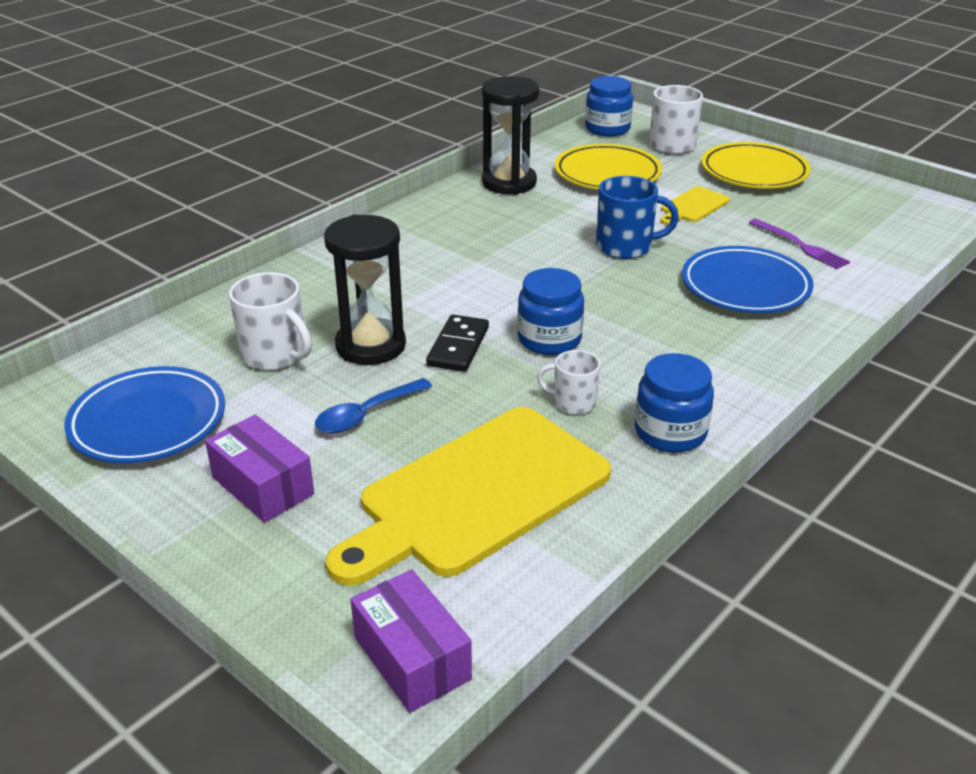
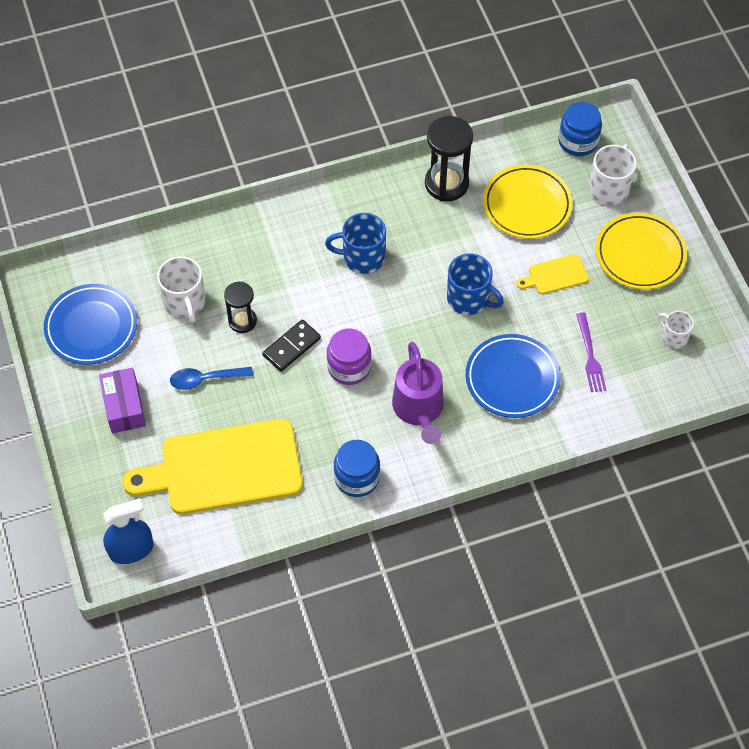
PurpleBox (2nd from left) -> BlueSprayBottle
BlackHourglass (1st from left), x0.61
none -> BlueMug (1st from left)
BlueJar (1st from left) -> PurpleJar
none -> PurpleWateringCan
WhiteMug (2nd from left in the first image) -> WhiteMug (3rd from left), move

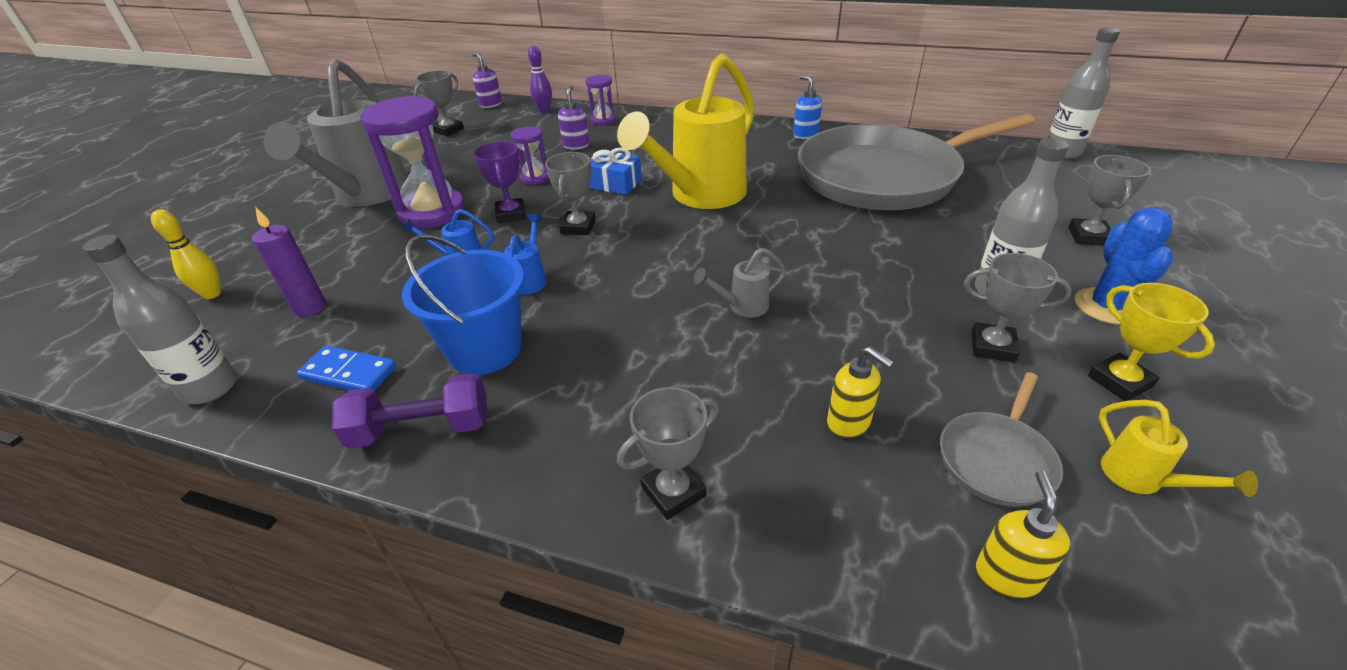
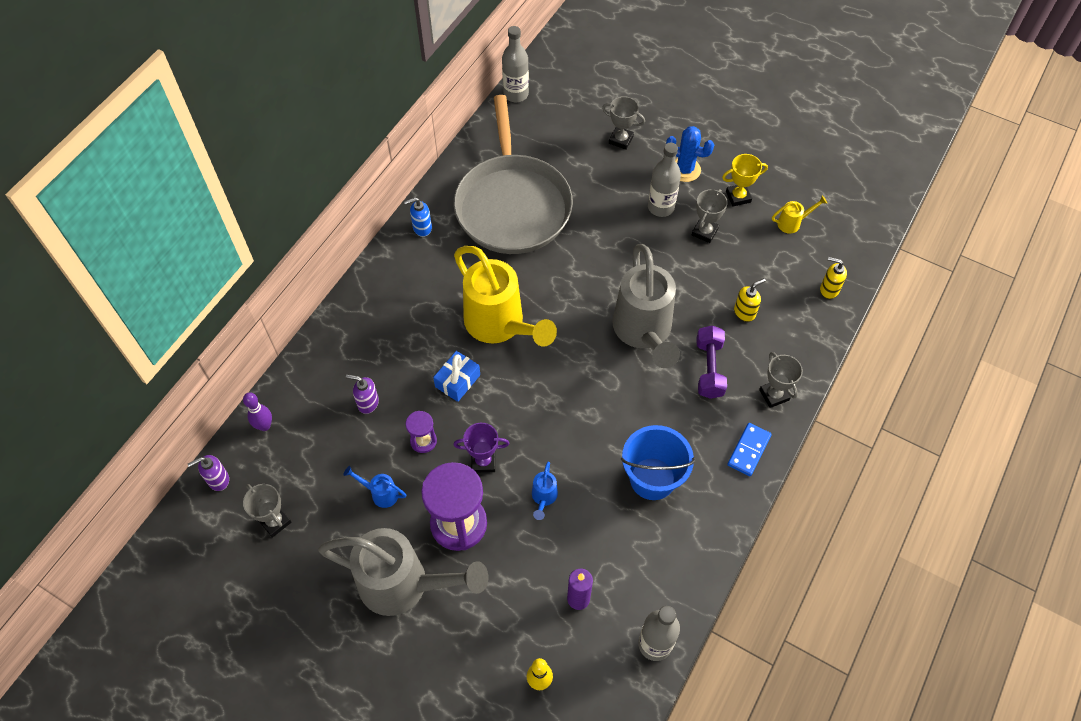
BlueWateringCan (2nd from left in the first image) -> BlueWateringCan (1st from left), move
GreyWateringCan (2nd from left), x2.49
PurpleDumbbell, move
BlueDomino, move
GreyTrophy (2nd from left) -> none
PurpleHourglass (3rd from left) -> none
GreyPan (2nd from left) -> none

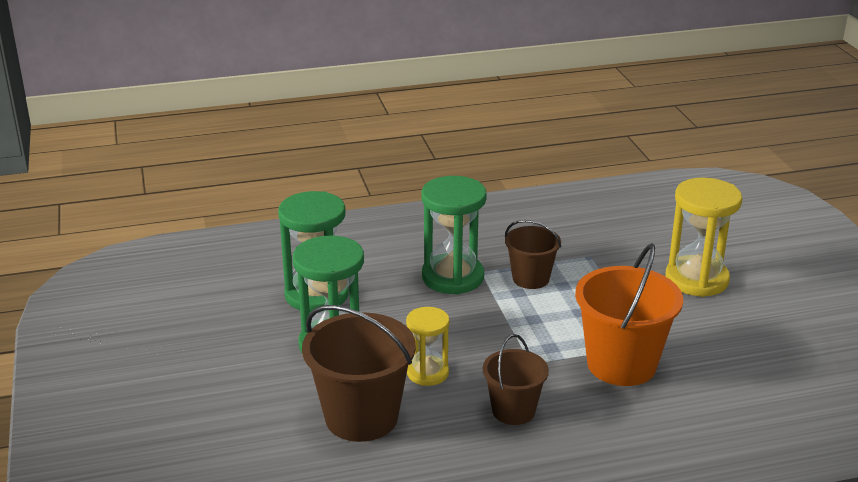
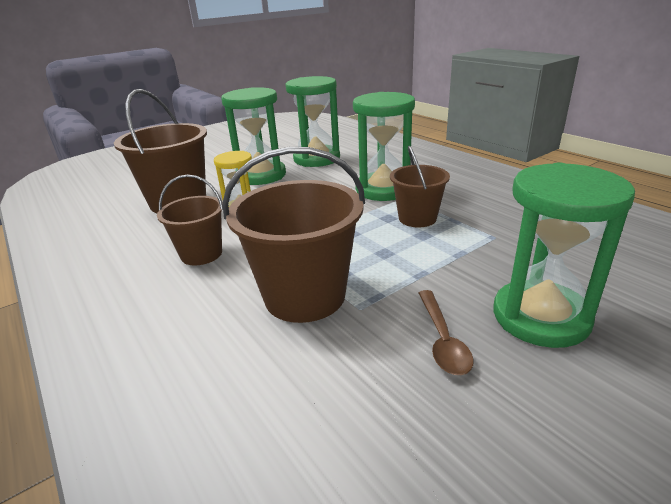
OrangeBucket -> BrownBucket (3rd from left)
none -> BrownSpoon
YellowHourglass (2nd from left) -> GreenHourglass (4th from left)

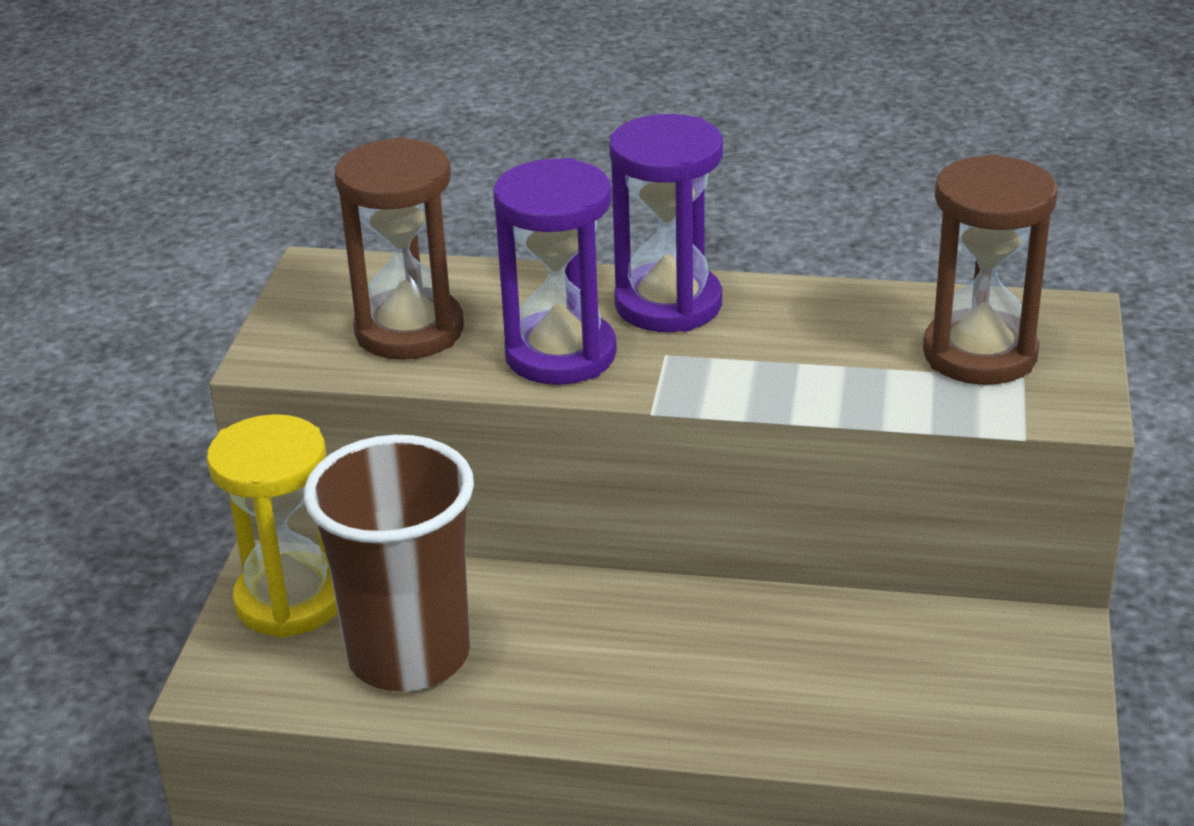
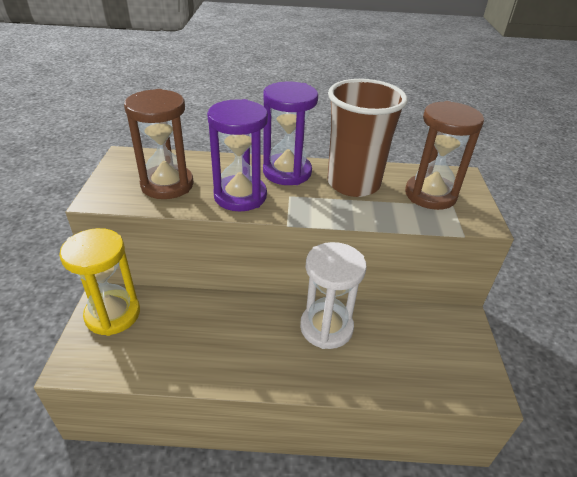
none -> WhiteHourglass
BrownCup, move

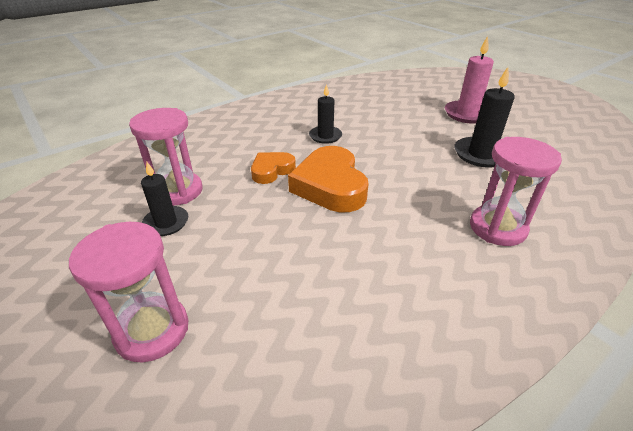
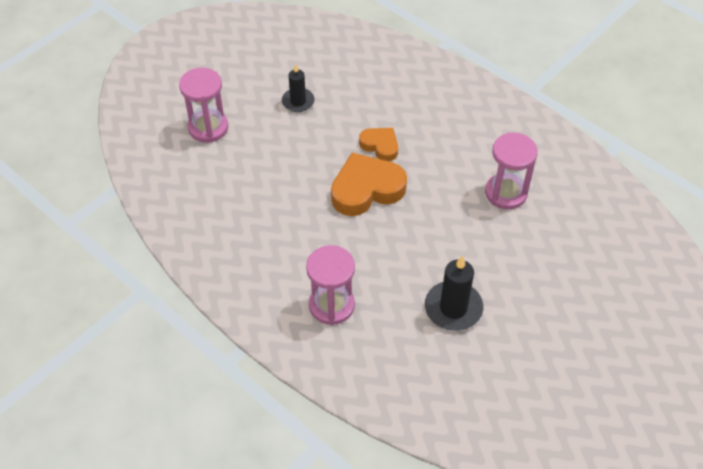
PinkHourglass (2nd from left in the first image) -> PinkHourglass (3rd from left), move
BlackCandle (2nd from left) -> none
PinkCandle -> none

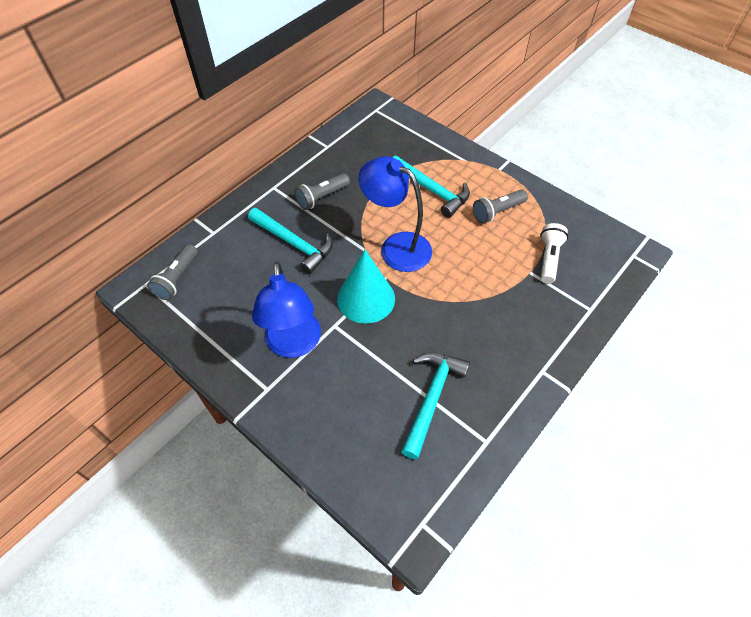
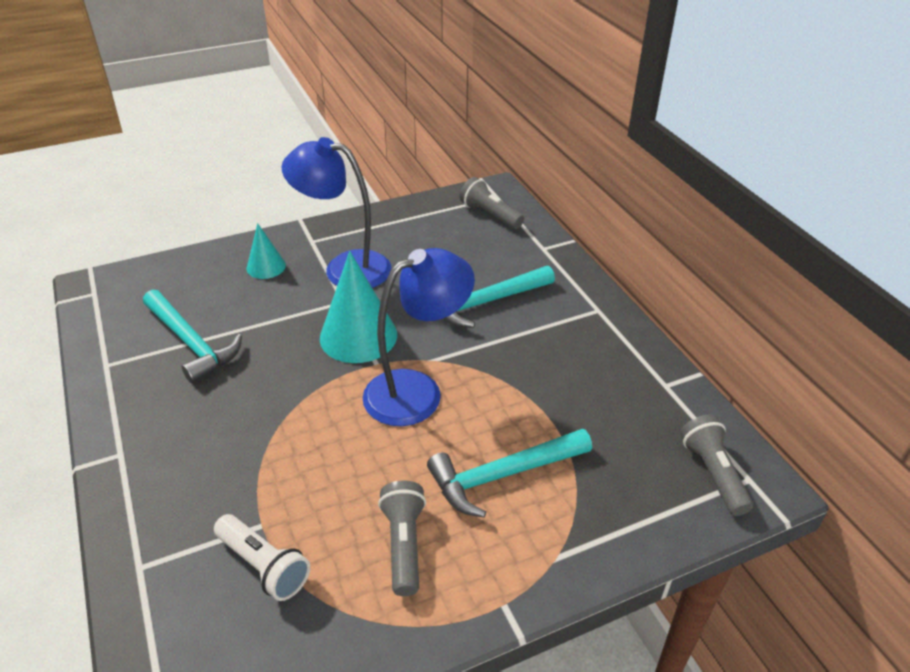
none -> TurquoiseCone (1st from left)
GreyFlashlight (2nd from left in the first image) -> GreyFlashlight (3rd from left), move

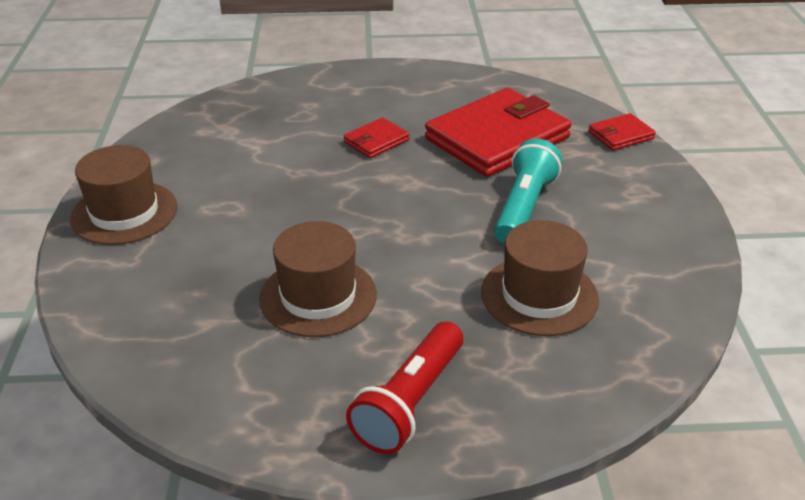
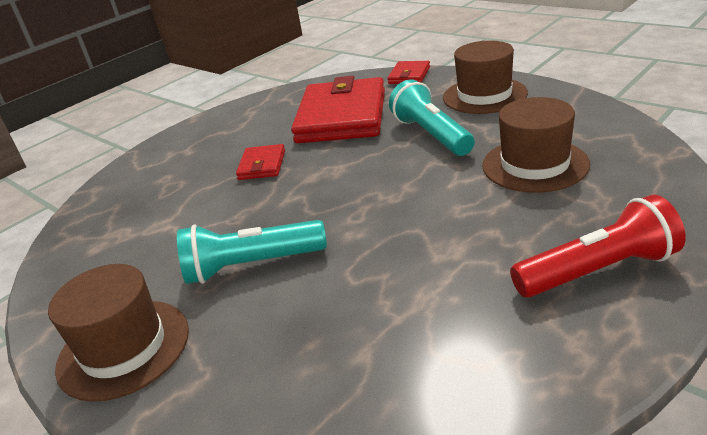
none -> TurquoiseFlashlight (1st from left)
BrownHat (2nd from left), move
RedFlashlight, 90 degrees counterclockwise

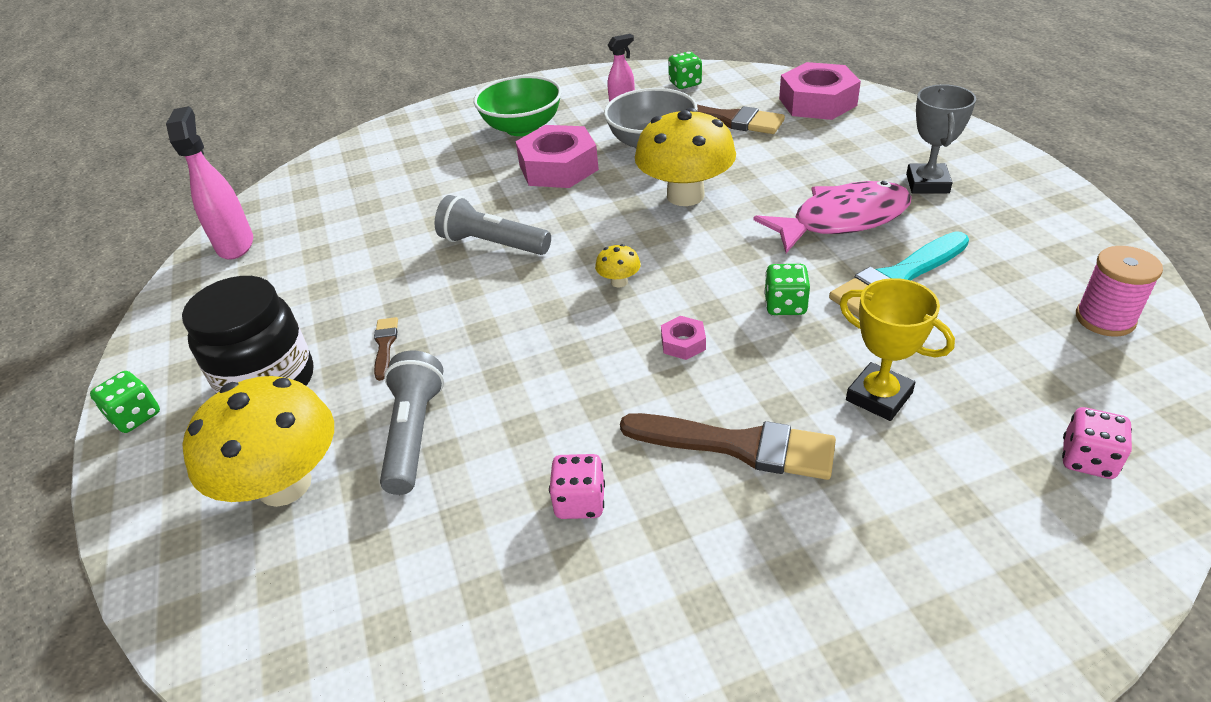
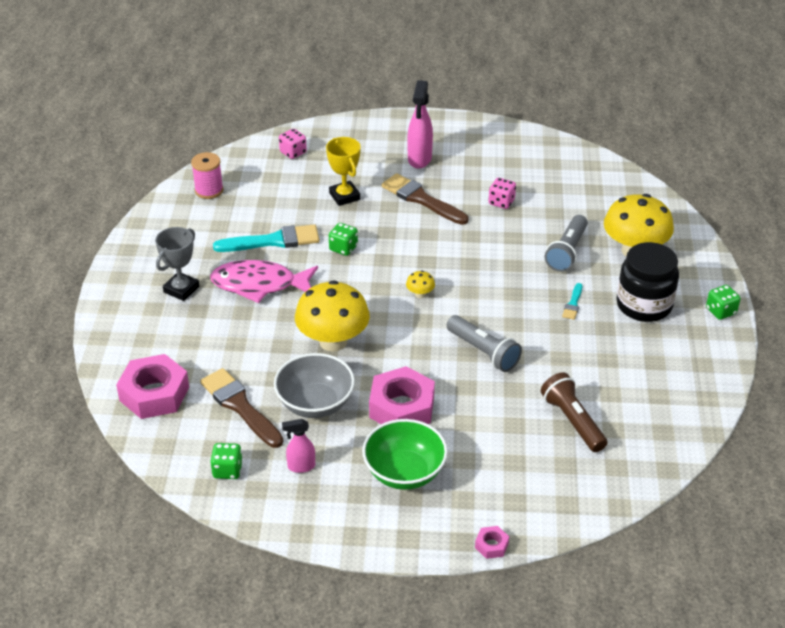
PinkSprayBottle (1st from left in the first image) -> PinkSprayBottle (2nd from left), move
PinkNut (2nd from left in the first image) -> PinkNut (3rd from left), move
none -> BrownFlashlight
BrownBrush (1st from left) -> TurquoiseBrush (2nd from left)

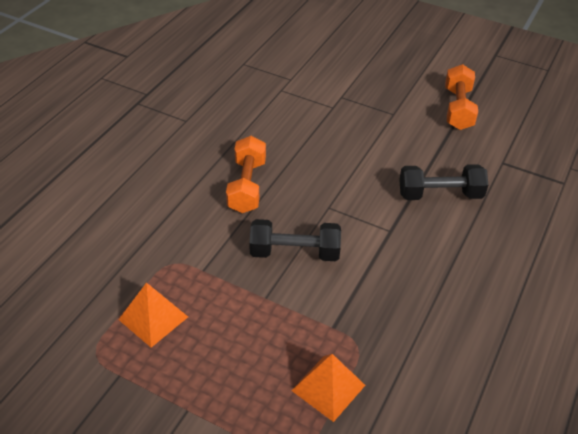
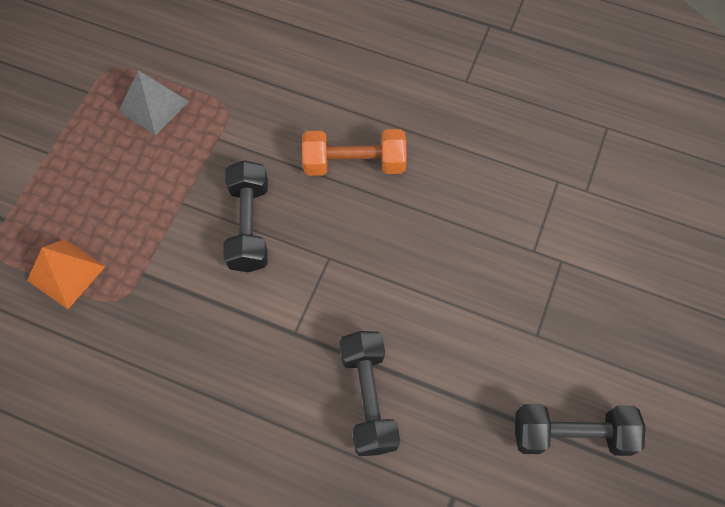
OrangePyramid (1st from left) -> GreyPyramid
OrangeDumbbell (2nd from left) -> BlackDumbbell (3rd from left)

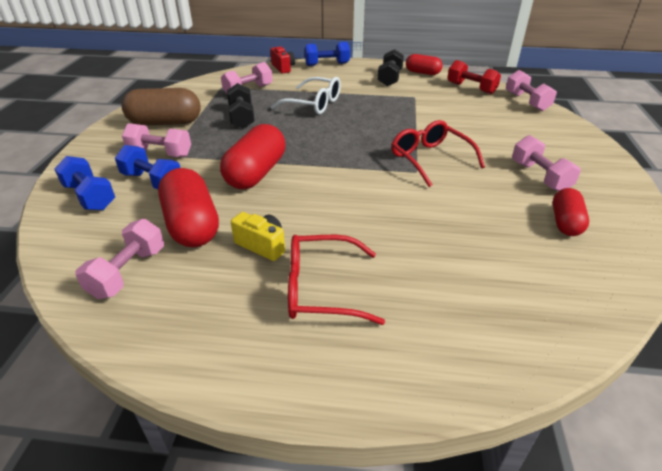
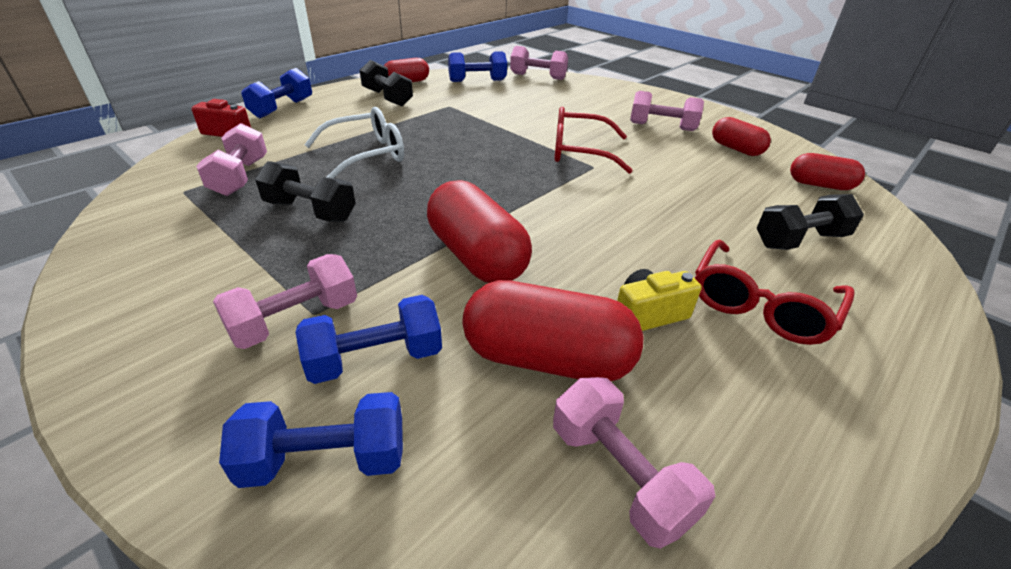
RedDumbbell -> BlueDumbbell (4th from left)
none -> BlackDumbbell (3rd from left)
none -> RedCapsule (5th from left)
BrownCapsule -> none

